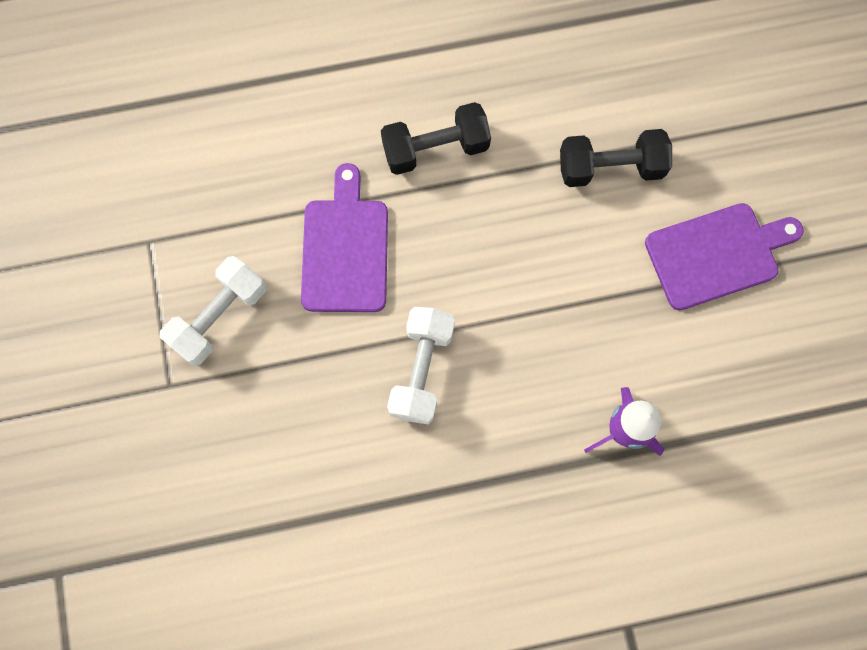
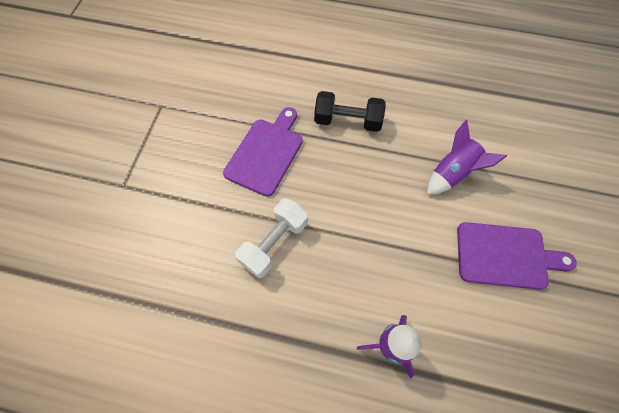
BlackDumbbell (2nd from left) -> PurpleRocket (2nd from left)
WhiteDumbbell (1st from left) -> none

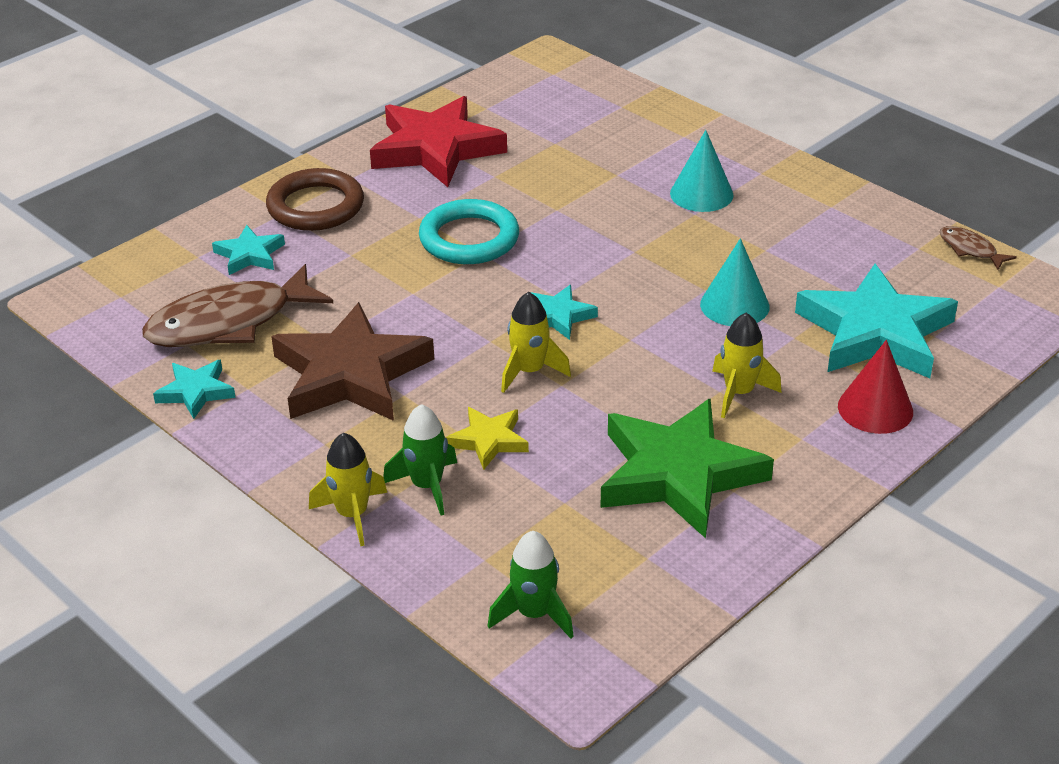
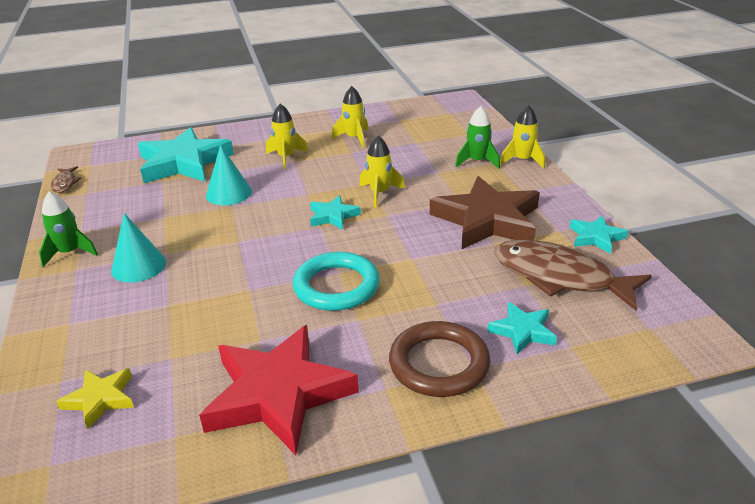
GreenRocket (2nd from left in the first image) -> GreenRocket (1st from left), move
YellowStar, move
GreenStar -> YellowRocket (2nd from left)
BrownFish (1st from left in the first image) -> BrownFish (2nd from left), 150 degrees counterclockwise
RedCone -> none

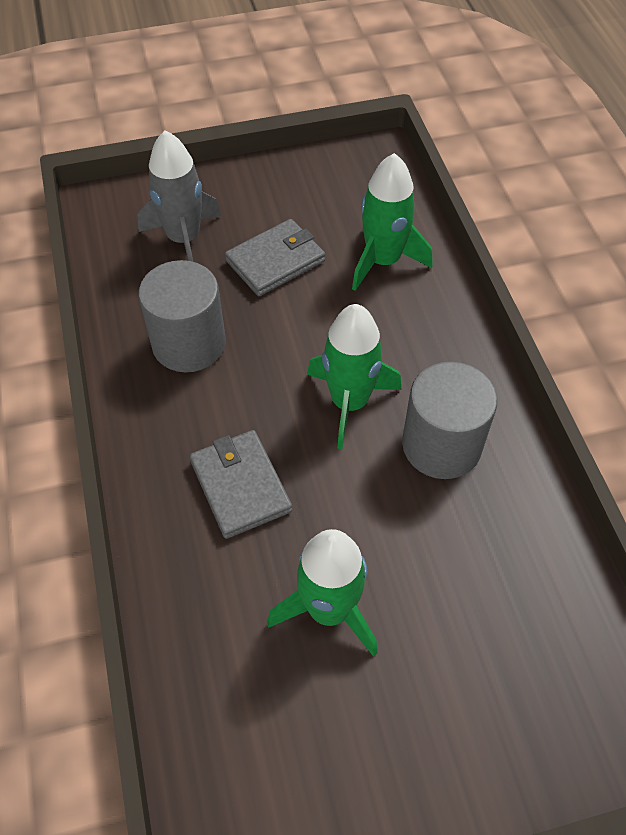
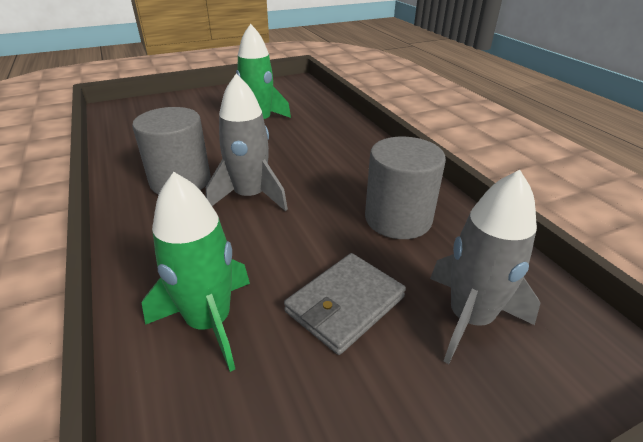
GreenRocket (2nd from left) -> GreyRocket (1st from left)
GreyWallet (1st from left) -> none

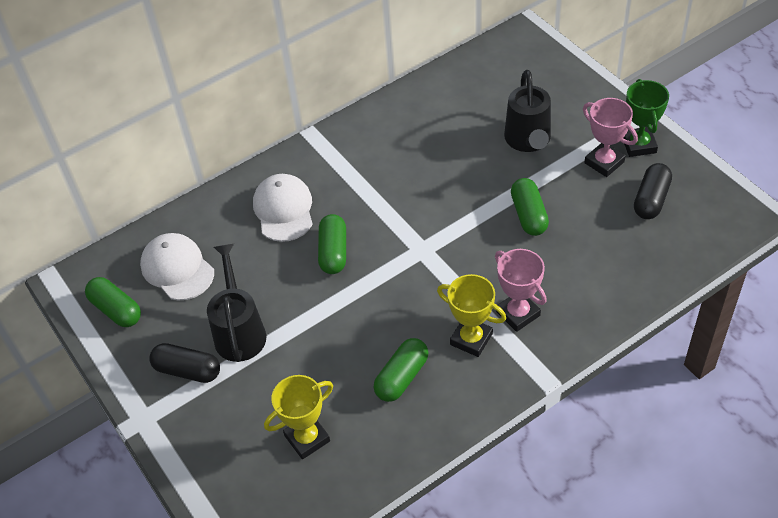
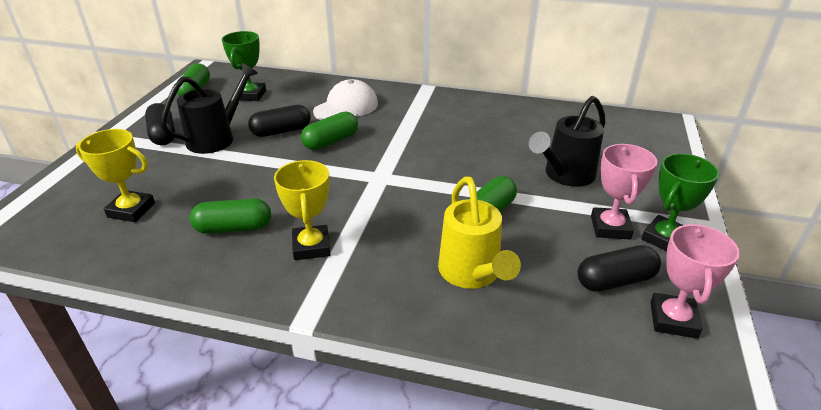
WhiteCap (1st from left) -> GreenTrophy (1st from left)
none -> BlackCapsule (2nd from left)
none -> YellowWateringCan
PinkTrophy (1st from left in the first image) -> PinkTrophy (2nd from left), move

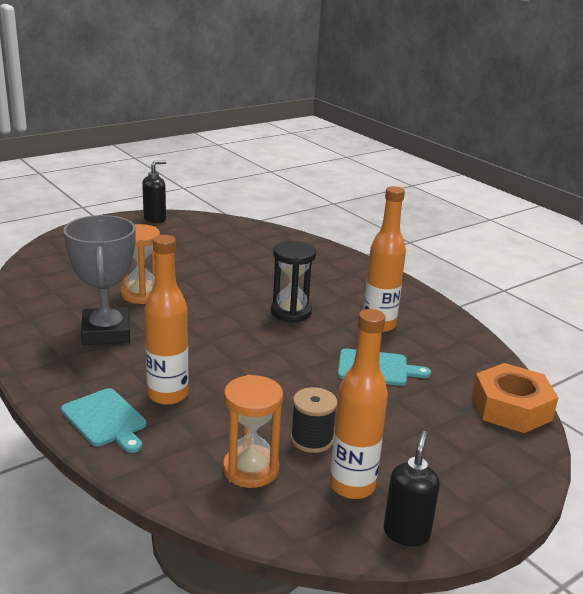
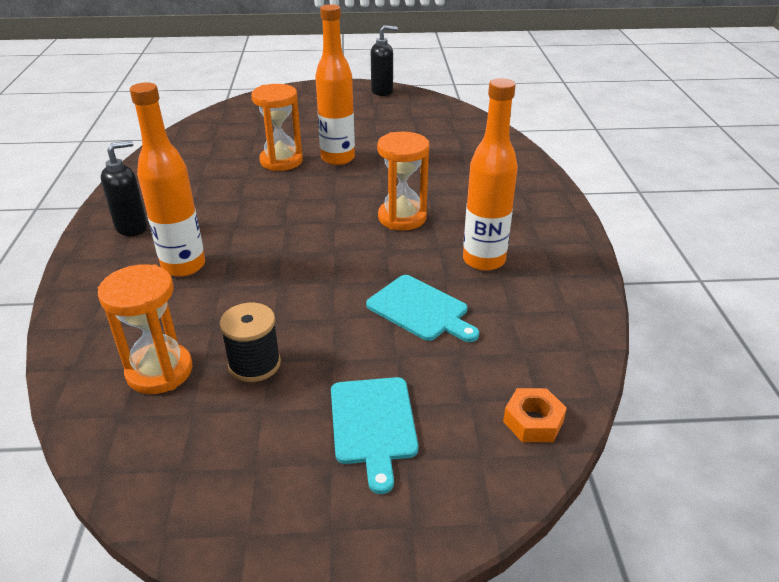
BlackSoapDispenser (2nd from left in the first image) -> BlackSoapDispenser (1st from left), move
OrangeBottle (2nd from left), move
TurquoiseCuttingBoard (1st from left), move
BlackHourglass -> OrangeHourglass (3rd from left)
OrangeNut, x0.52
GreyTrophy -> none

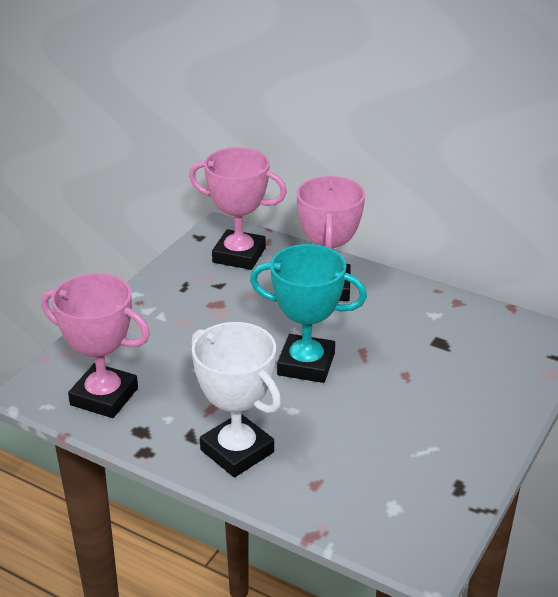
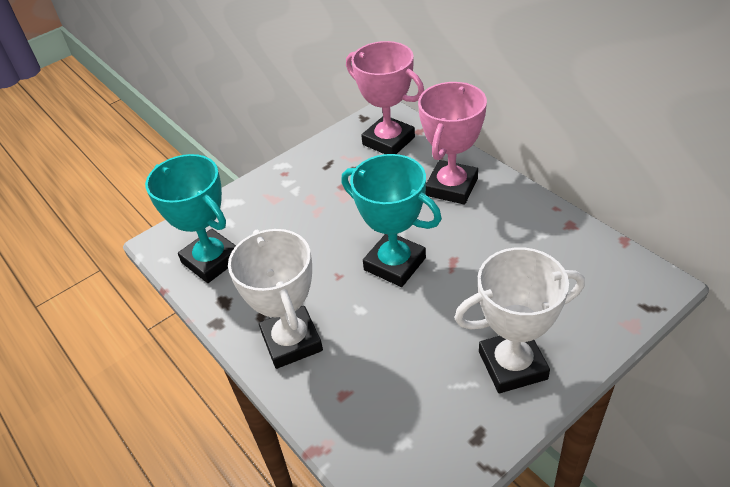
PinkTrophy (1st from left) -> TurquoiseTrophy (1st from left)
none -> WhiteTrophy (2nd from left)

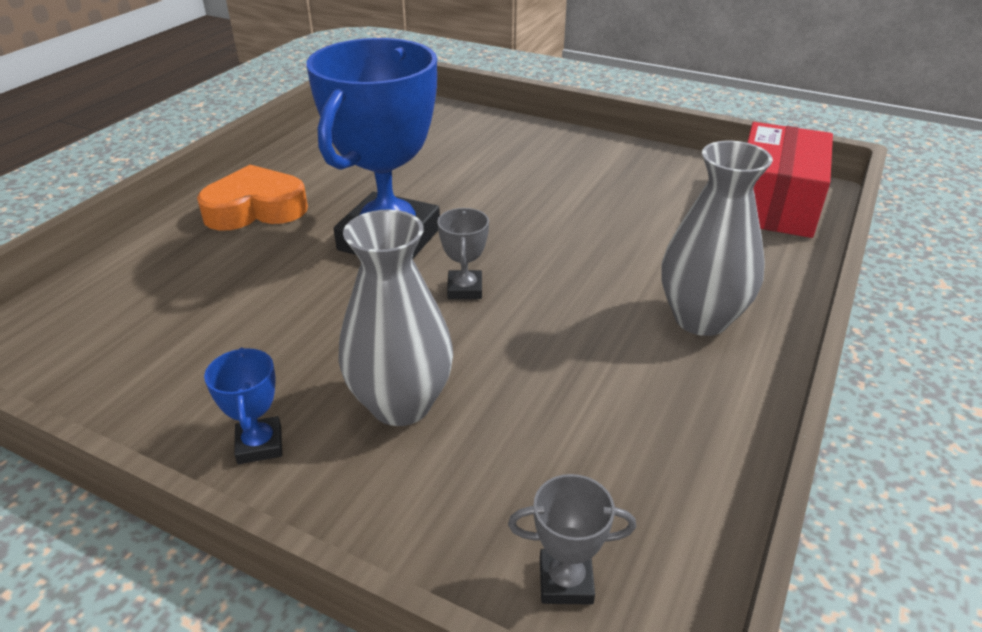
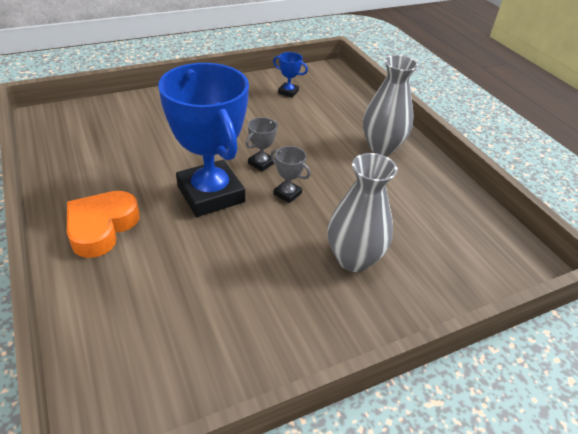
GreyTrophy (2nd from left in the first image) -> GreyTrophy (1st from left), move
BlueTrophy (1st from left in the first image) -> BlueTrophy (2nd from left), move
RedBox -> none

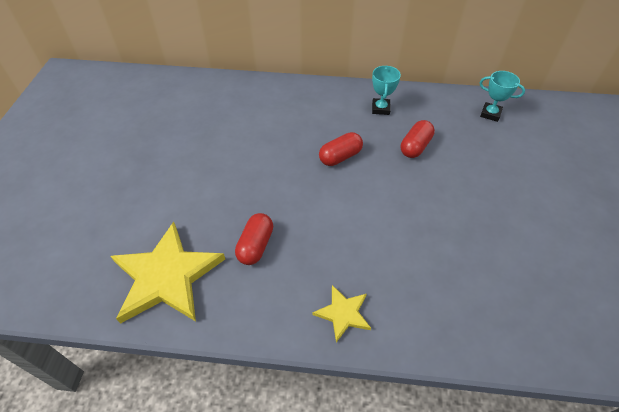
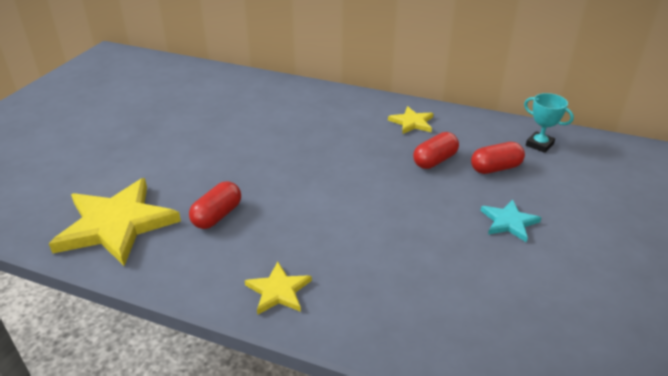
TurquoiseTrophy (1st from left) -> YellowStar (3rd from left)
RedCapsule (2nd from left in the first image) -> RedCapsule (3rd from left), move
none -> TurquoiseStar

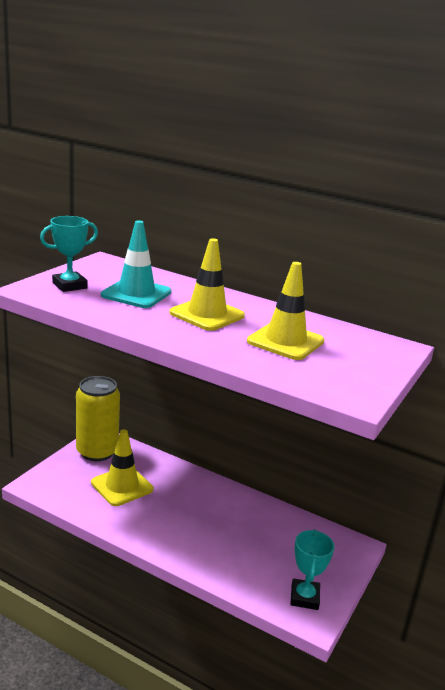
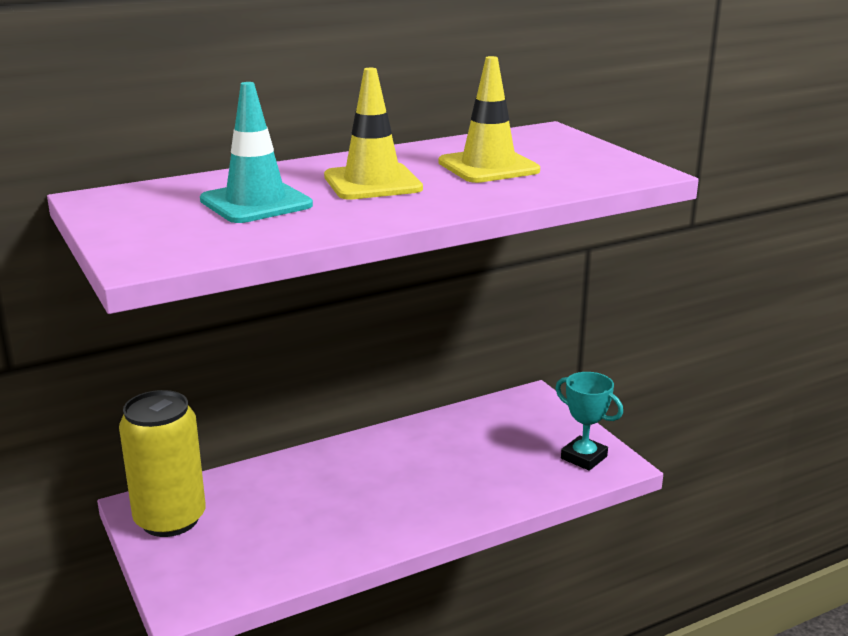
TurquoiseTrophy (1st from left) -> none
YellowTrafficCone (1st from left) -> none

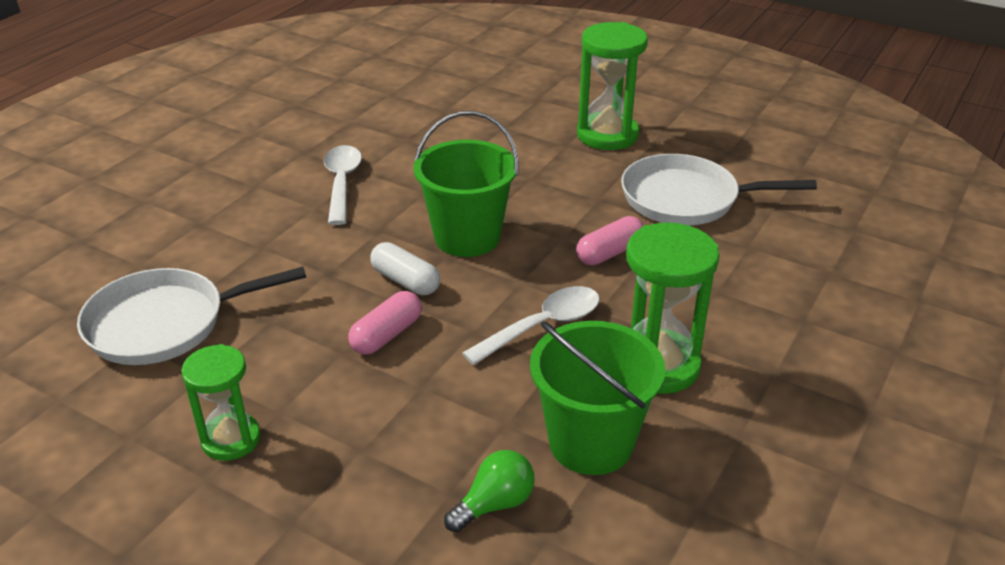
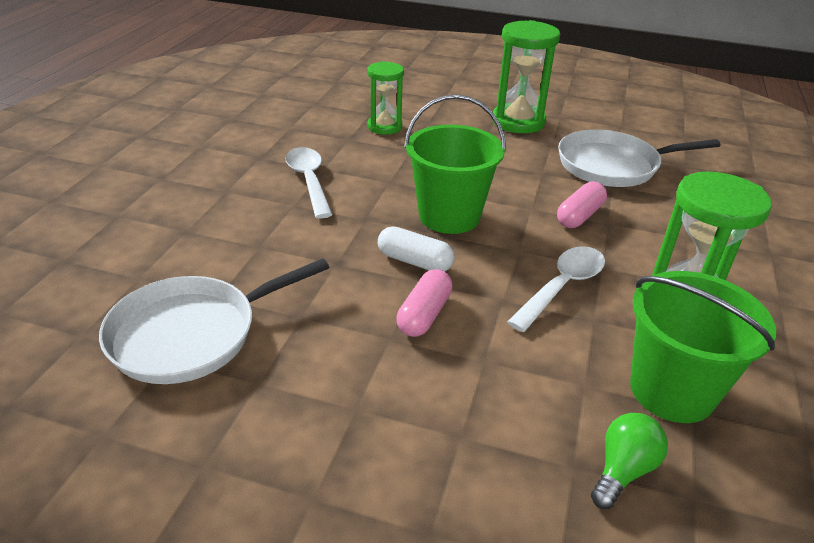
GreenHourglass (1st from left), move

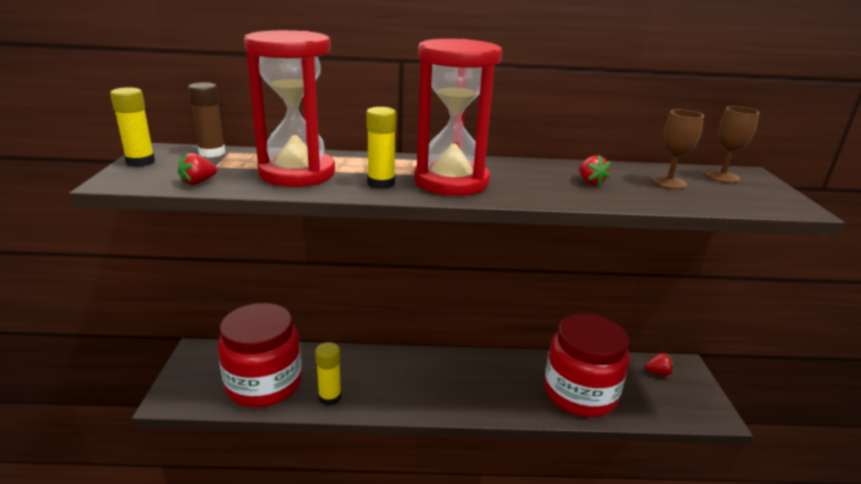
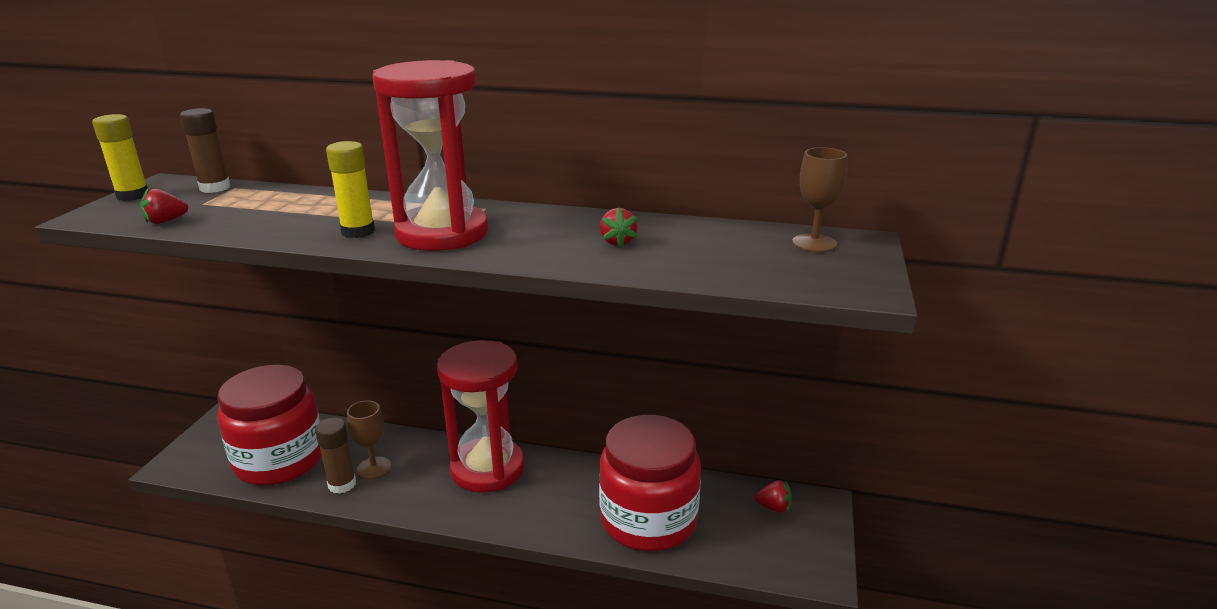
YellowGlueStick (2nd from left) -> BrownGlueStick (2nd from left)
BrownGoblet (1st from left), move
RedHourglass (1st from left in the first image) -> RedHourglass (2nd from left), move

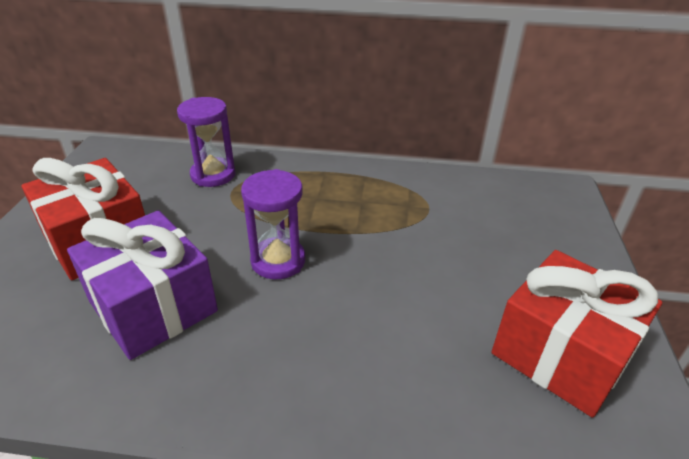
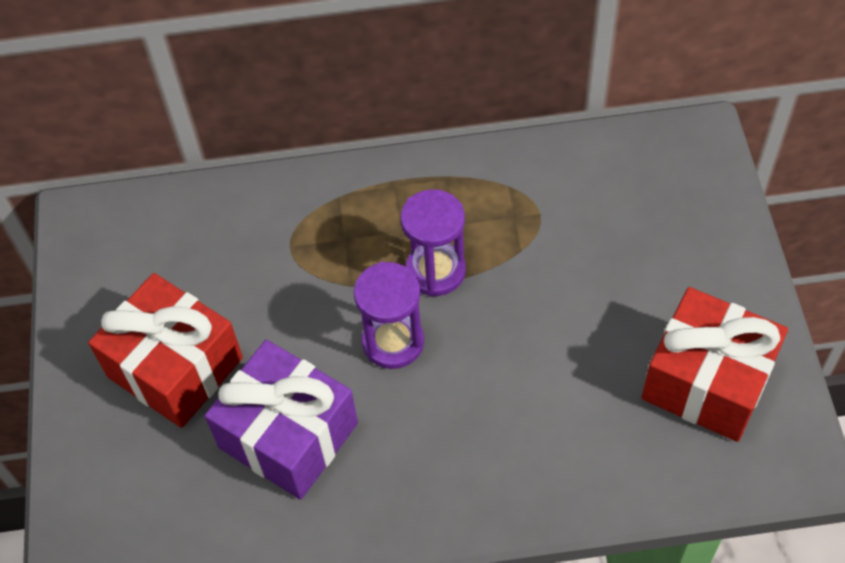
PurpleHourglass (1st from left in the first image) -> PurpleHourglass (2nd from left), move

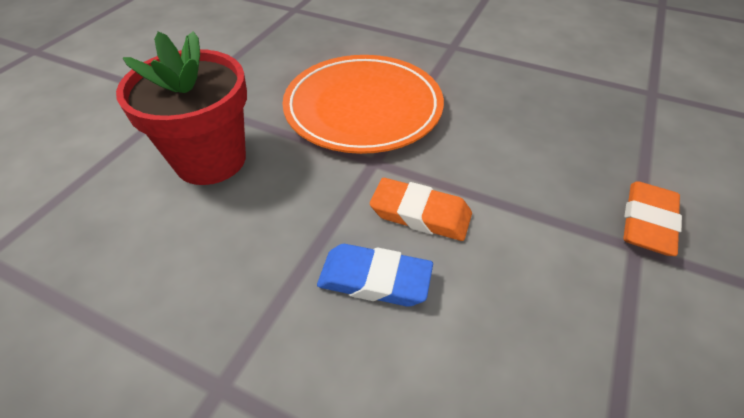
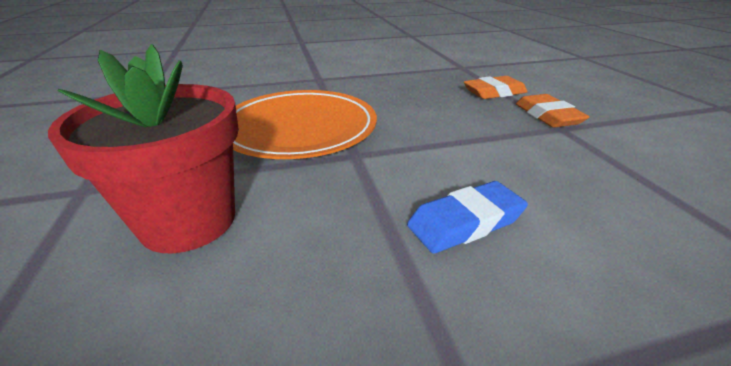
OrangeEraser (1st from left), move

